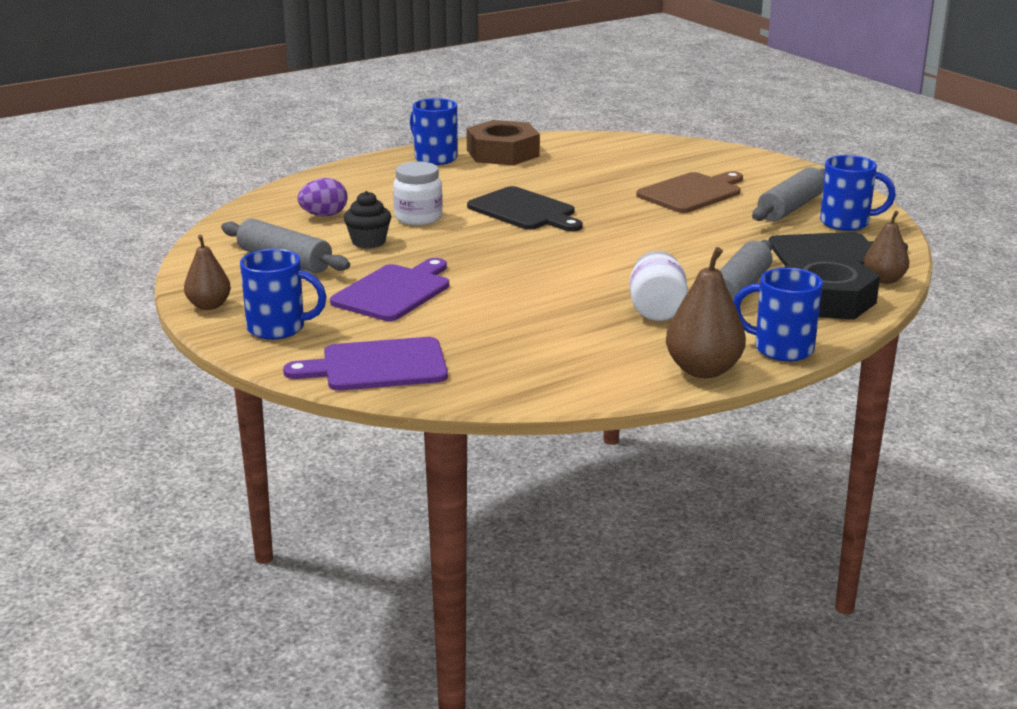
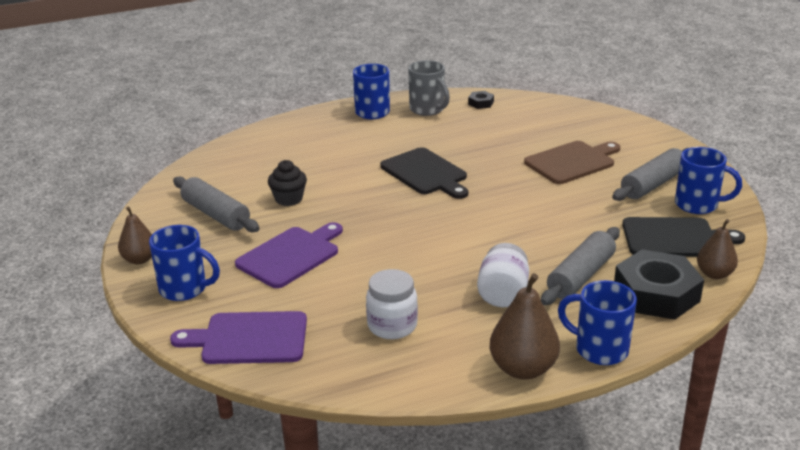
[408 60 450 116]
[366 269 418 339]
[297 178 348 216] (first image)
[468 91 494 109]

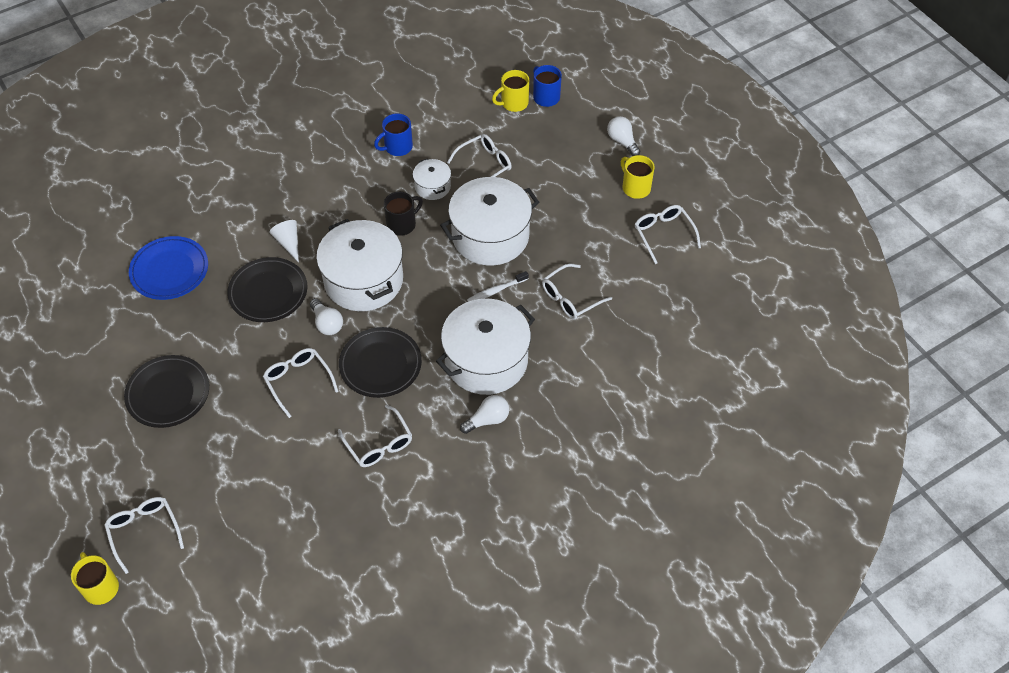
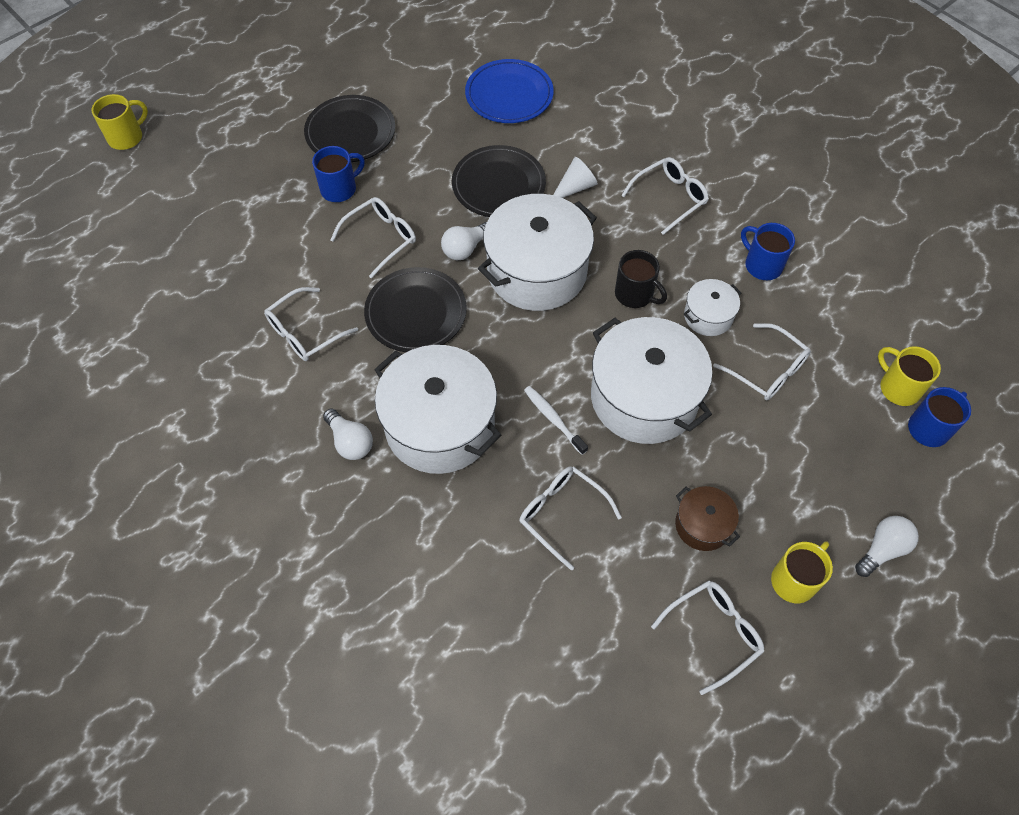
[621 157 709 235]
[312 146 365 202]
[675 486 740 551]

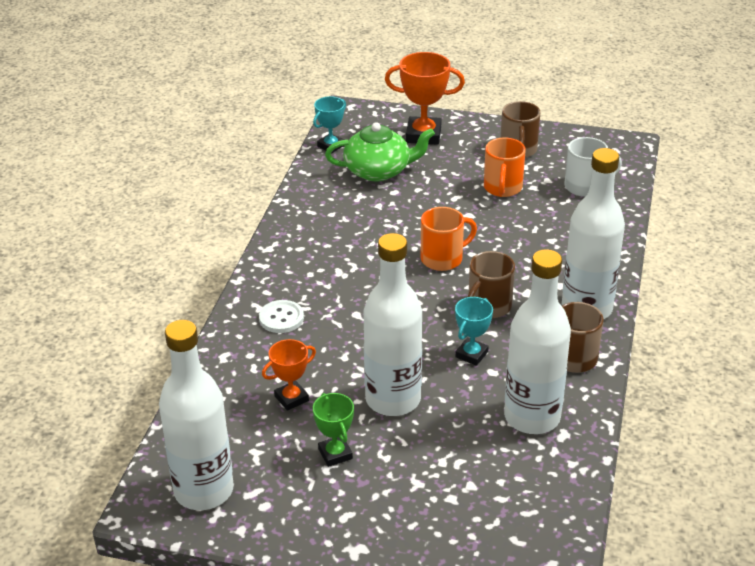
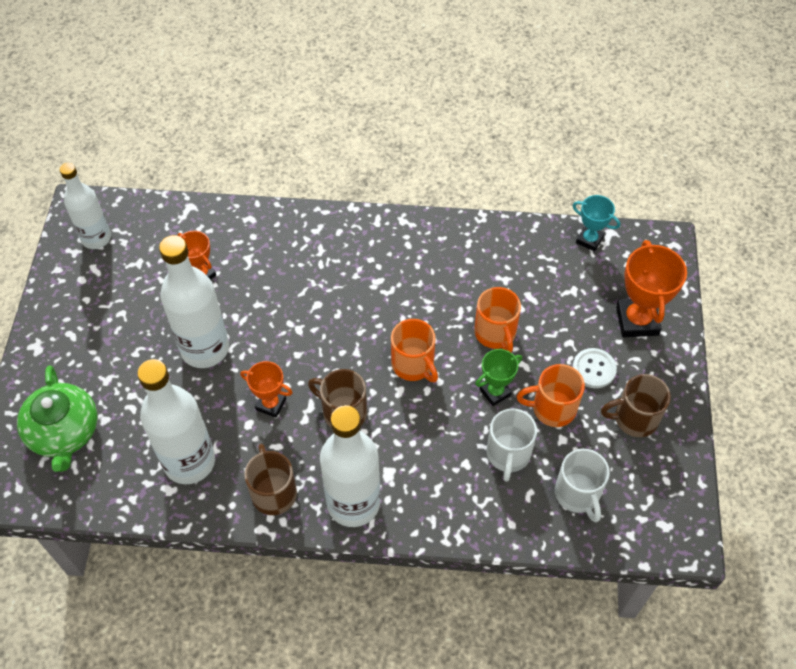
[17 365 97 472]
[240 361 293 418]
[572 348 617 388]
[59 163 111 249]
[475 349 522 406]
[474 287 521 352]
[487 408 537 482]

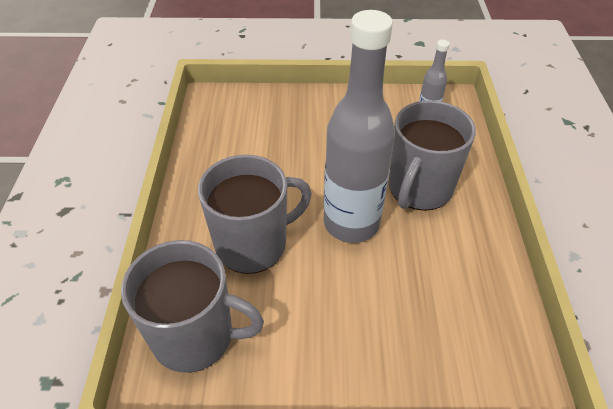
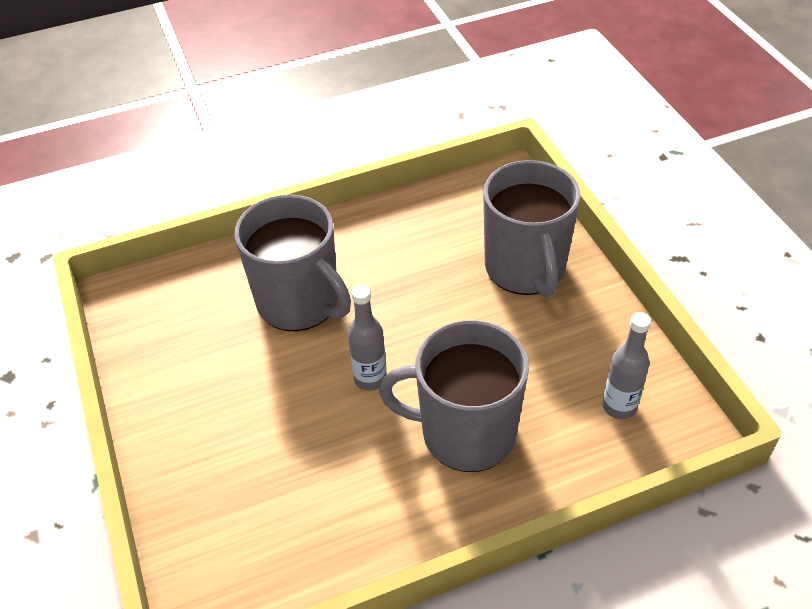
[348 285 387 391]
[483 160 580 298]

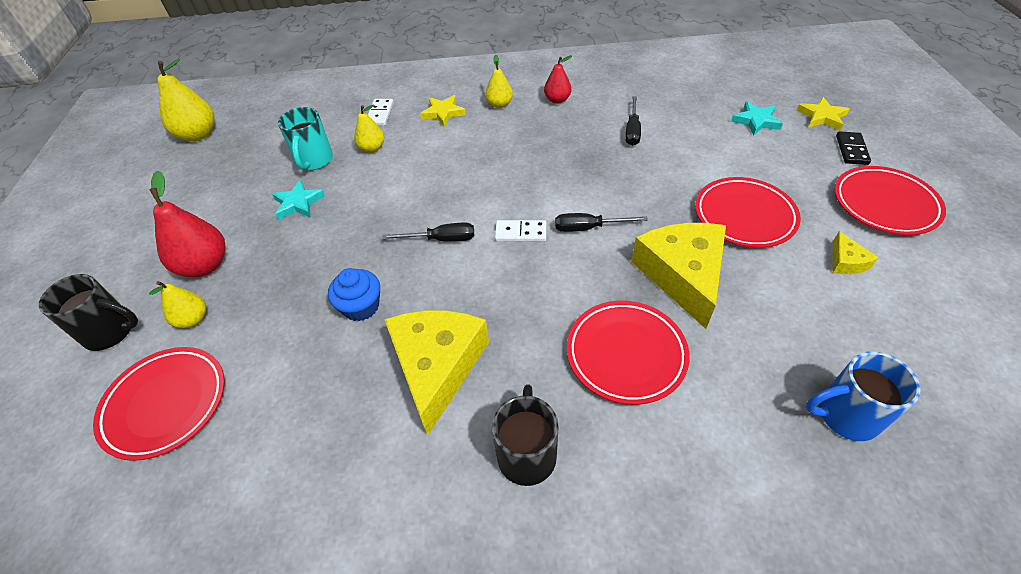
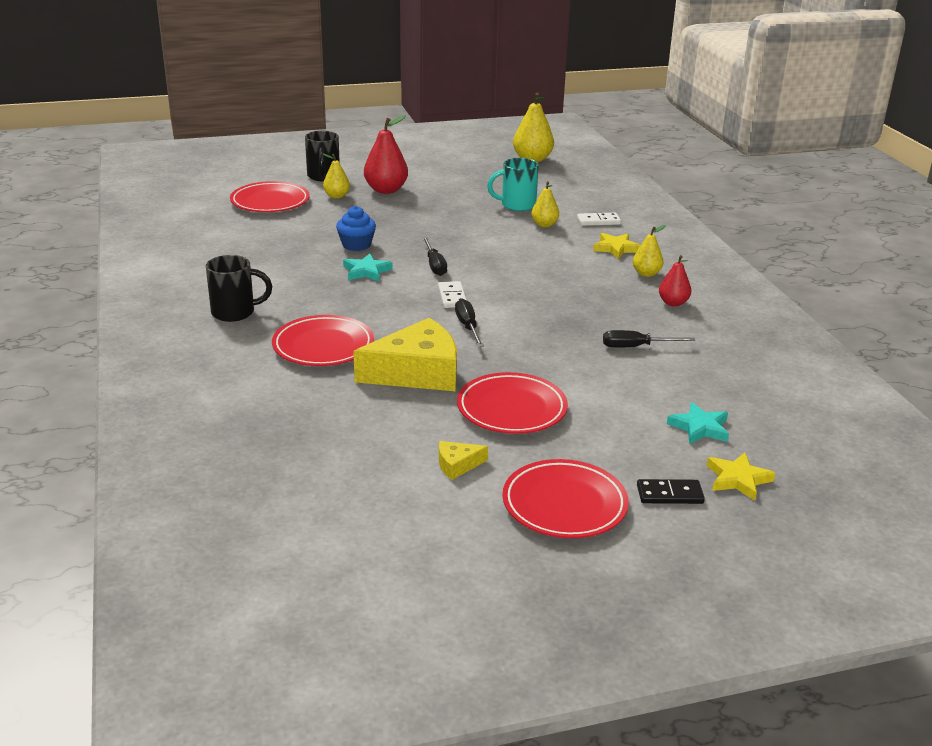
[343 253 393 282]
[384 310 489 436] (first image)
[806 352 921 441] (first image)

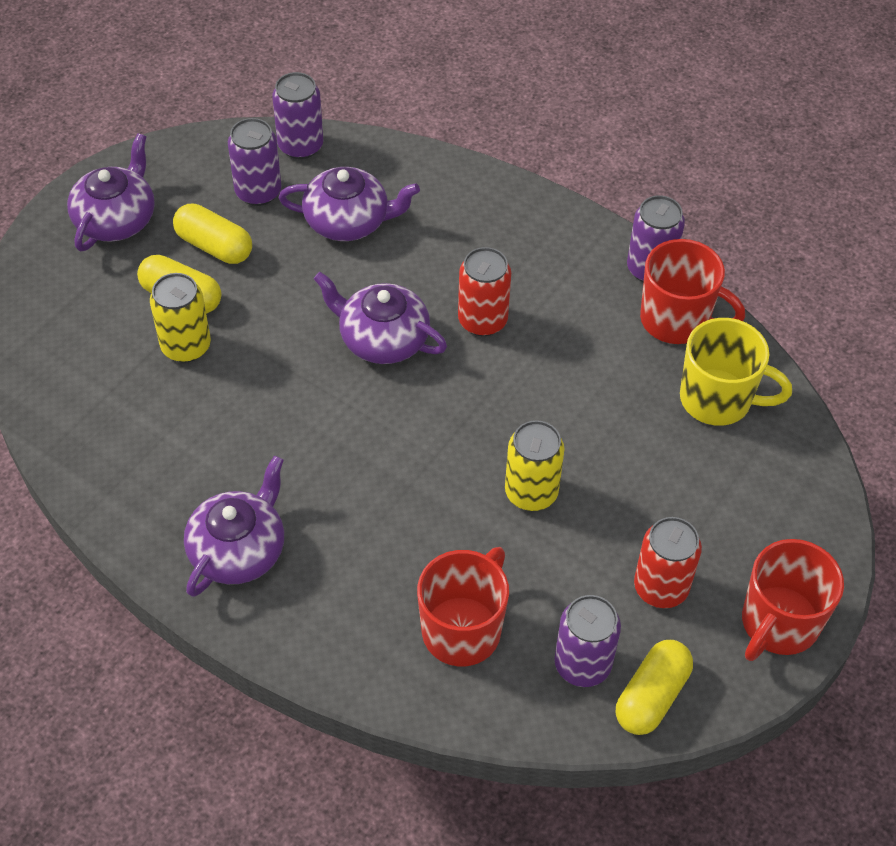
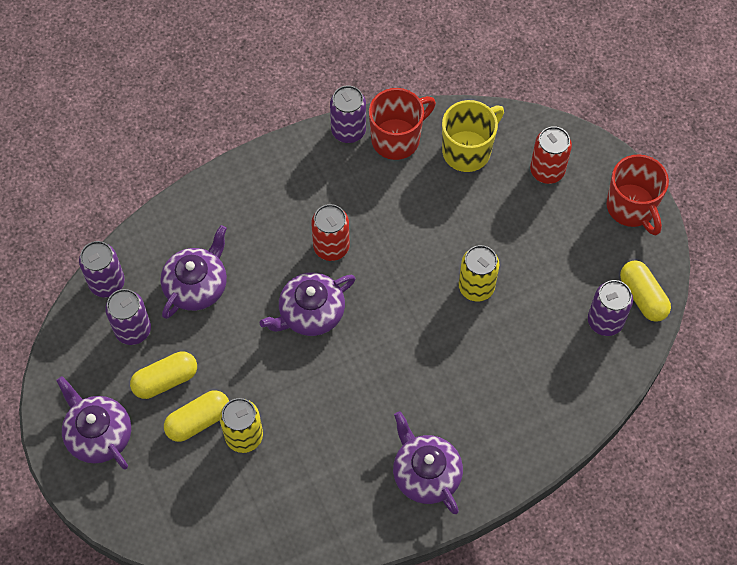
[530 126 572 184]
[417 547 509 666] (first image)

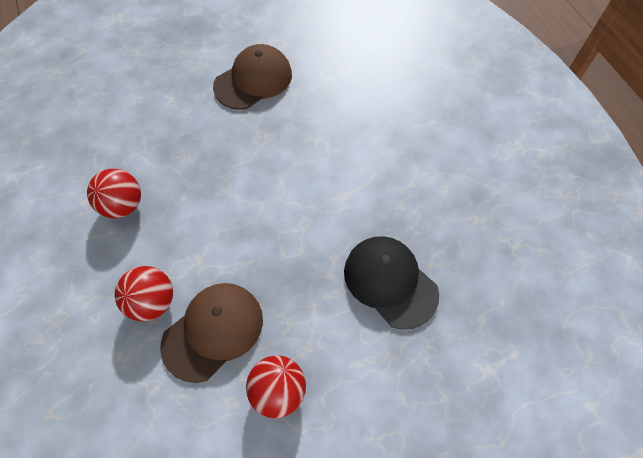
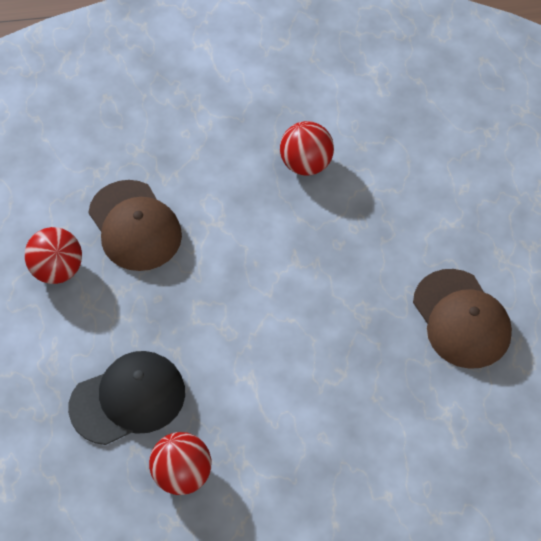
[149 432 211 495]

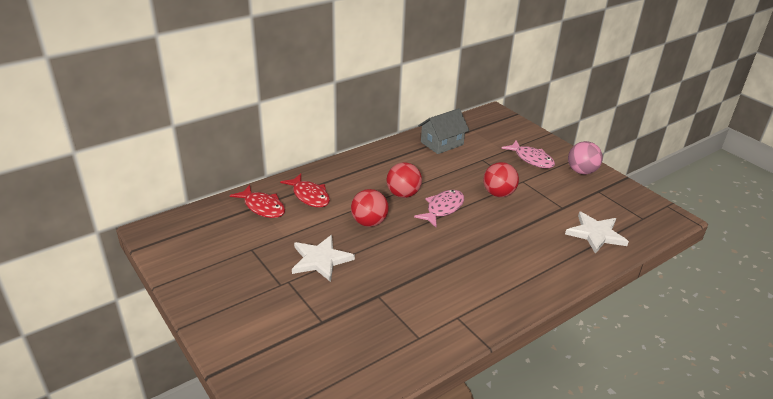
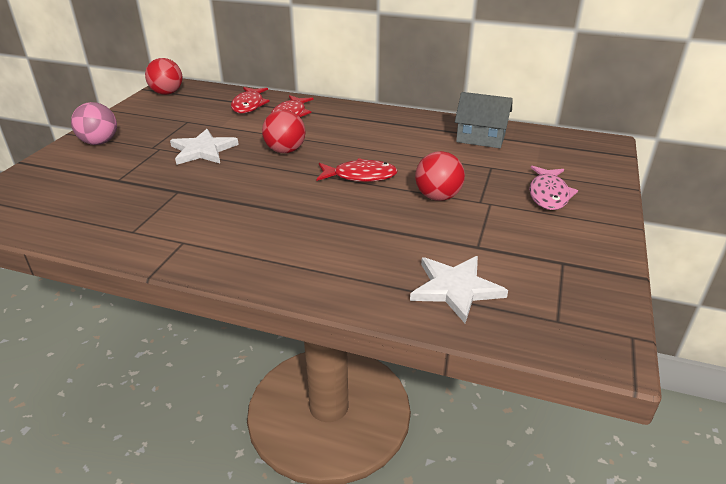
[71 102 117 145]
[145 58 183 95]
[317 158 398 182]

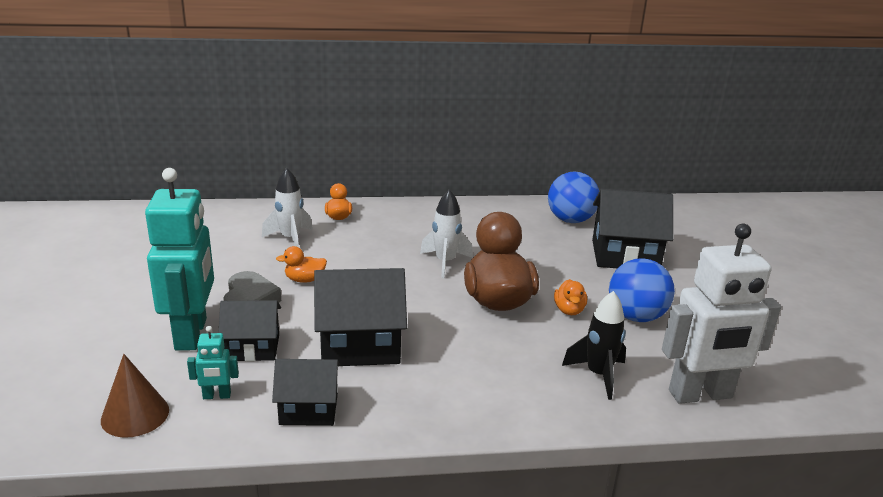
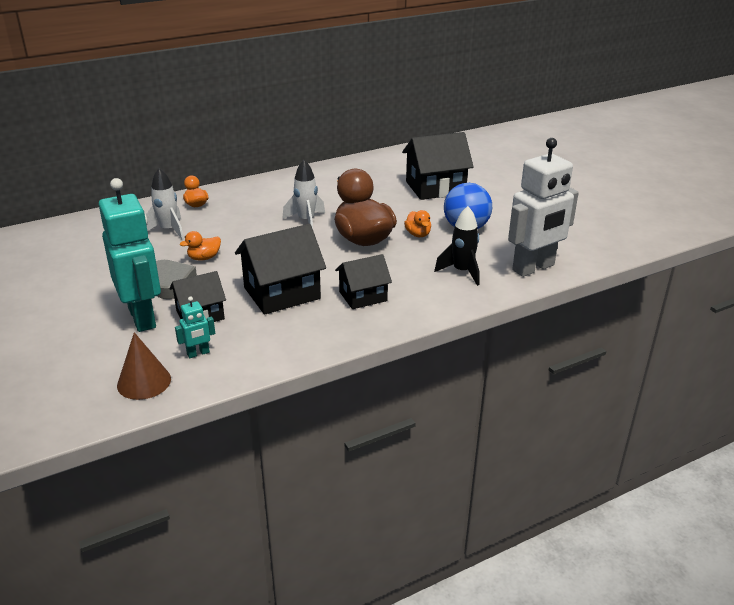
[548 171 599 223] (first image)
[335 254 392 309]

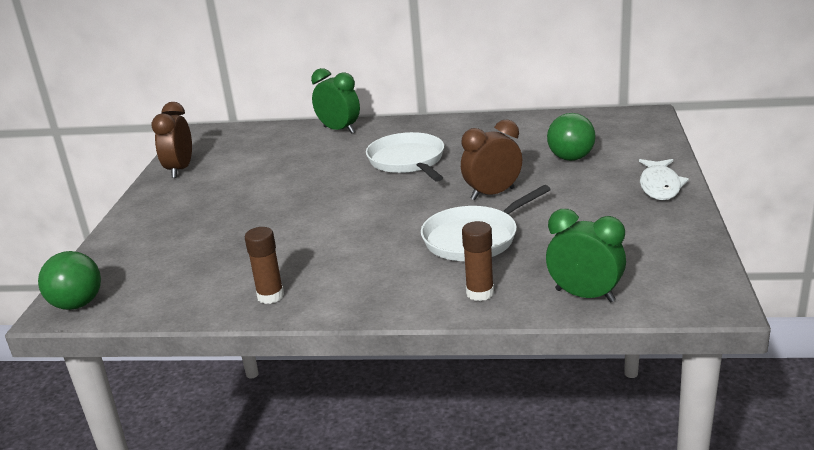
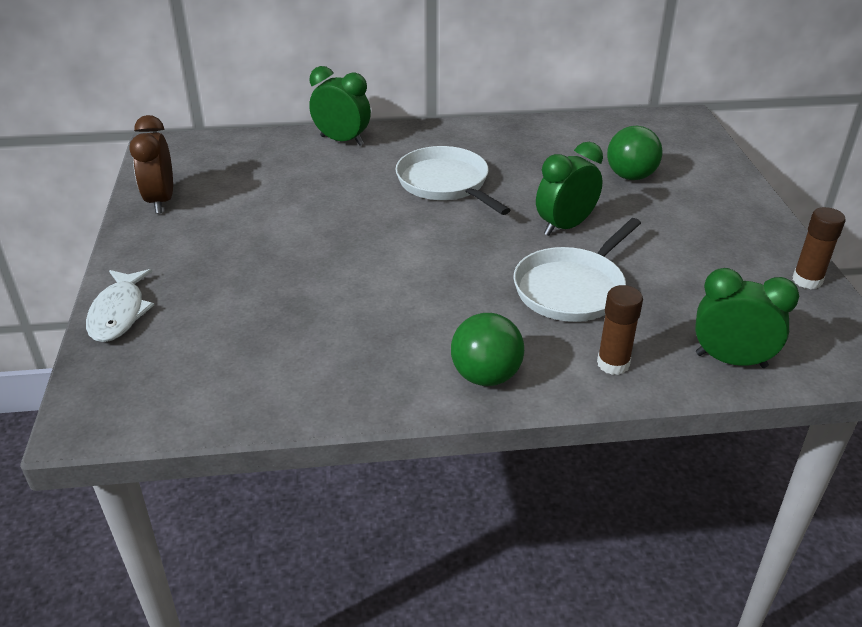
[536 142 603 236]
[86 269 154 342]
[793 207 845 289]
[451 313 524 386]

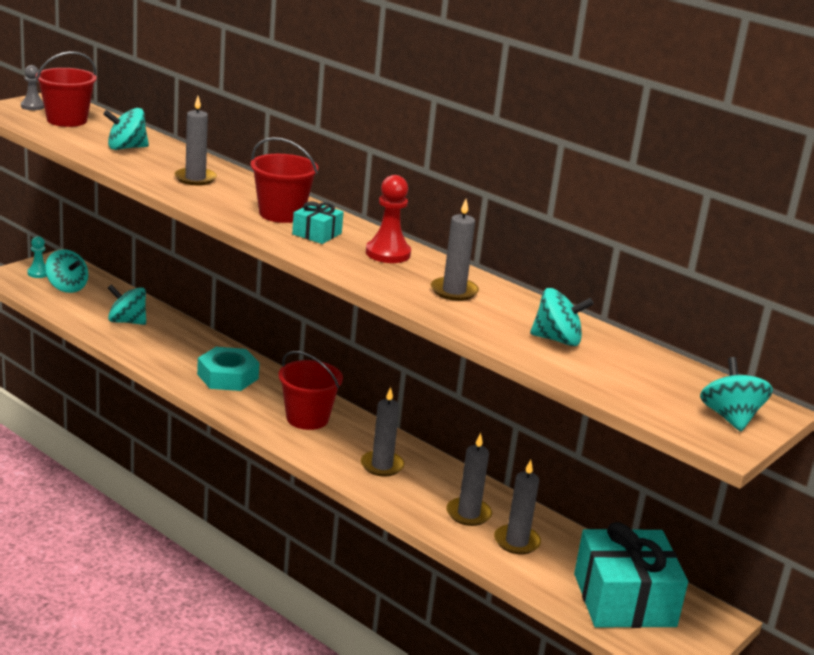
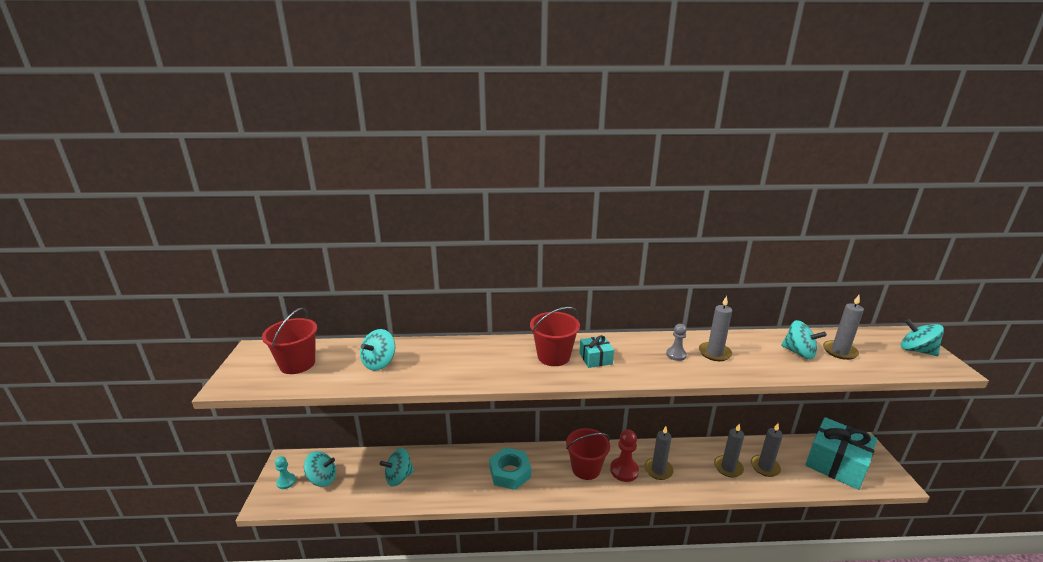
[666 324 687 361]
[823 295 864 360]
[610 430 639 482]
[781 320 827 360]

